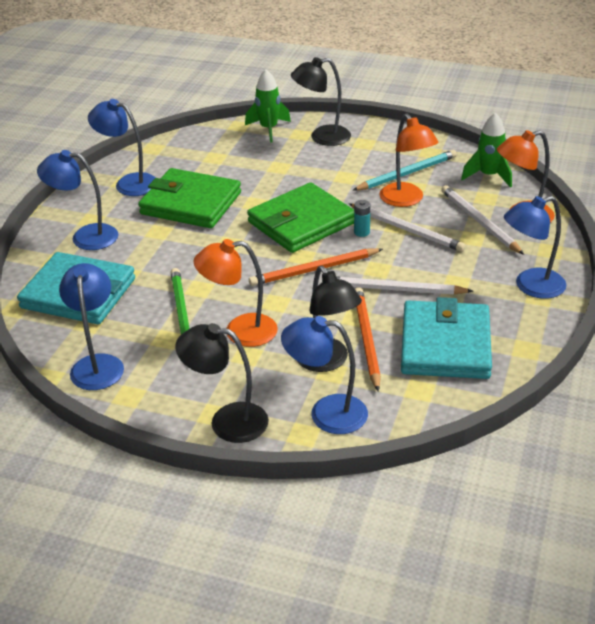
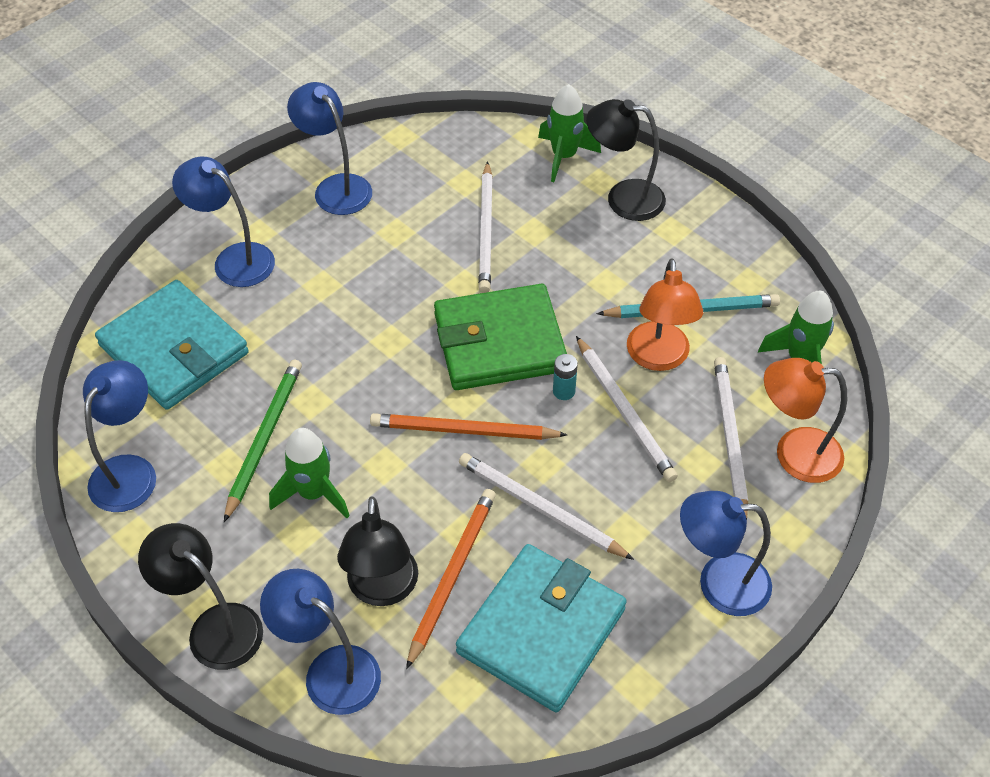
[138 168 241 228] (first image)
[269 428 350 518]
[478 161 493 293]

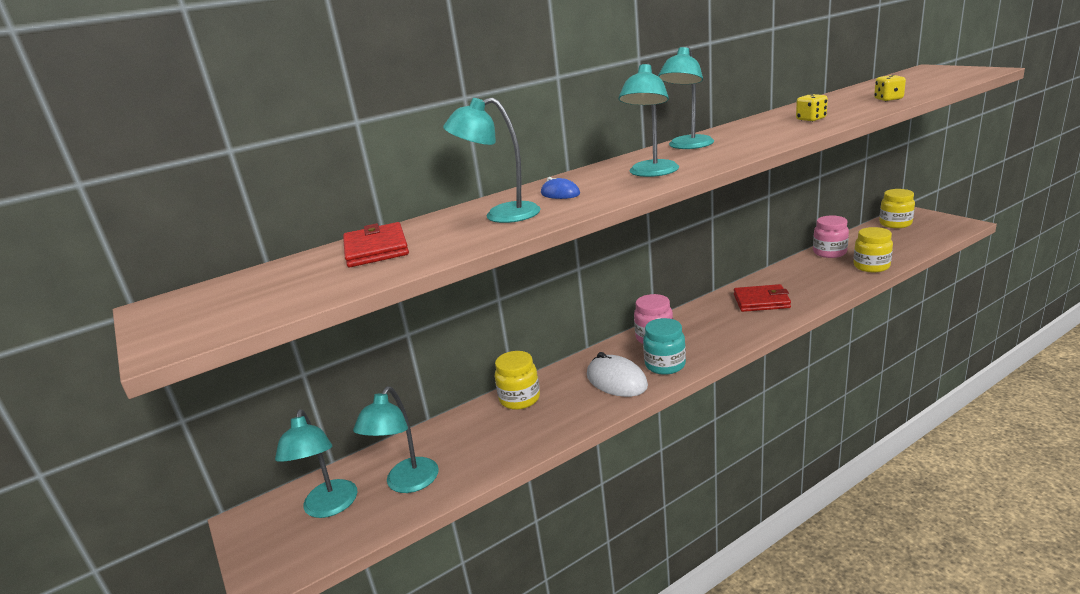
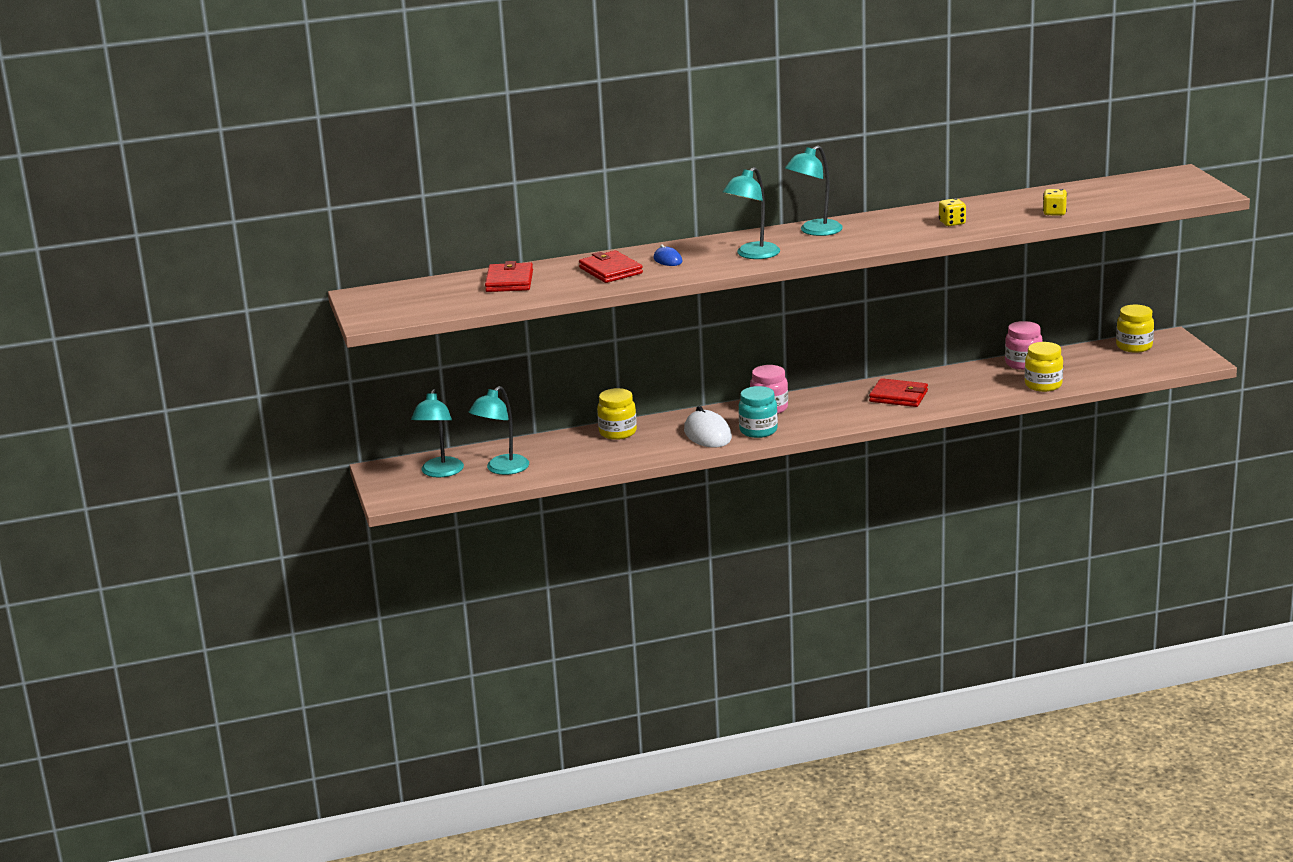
[579 250 643 283]

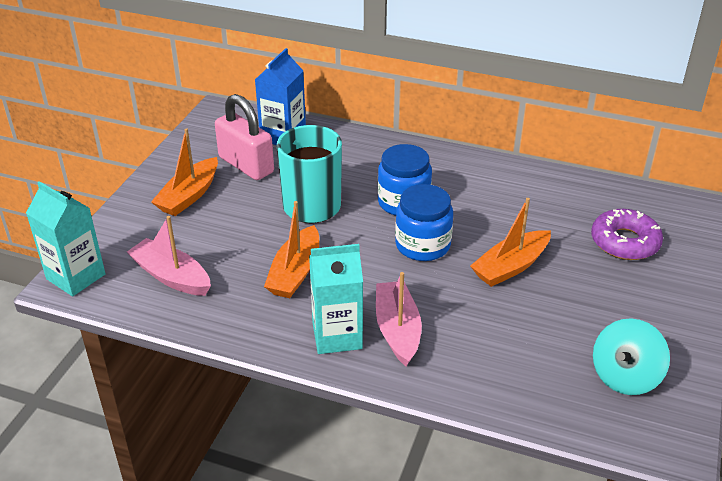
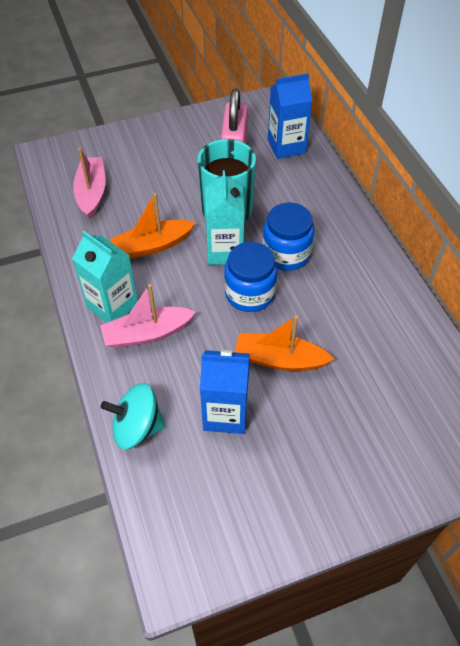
[151 128 218 216] (first image)
[205 170 245 265]
[591 209 663 260] (first image)
[100 284 196 349]
[101 383 166 449]
[200 350 250 434]

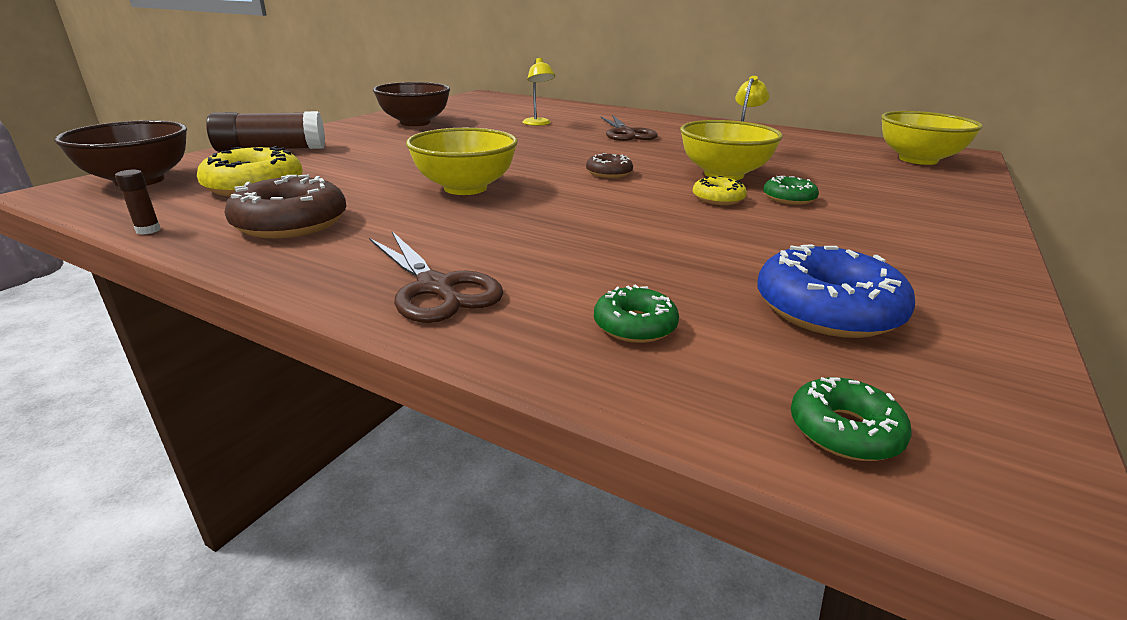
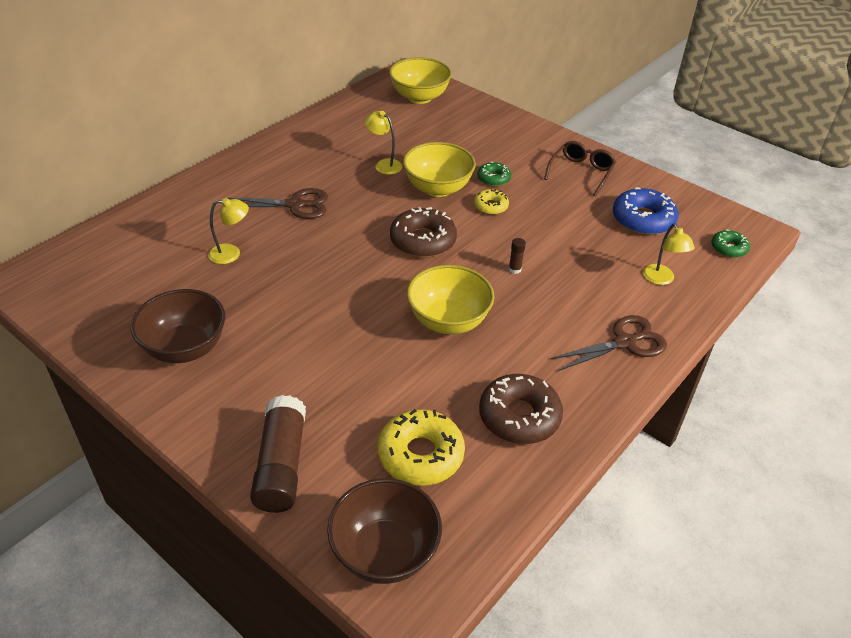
[390 207 457 258]
[509 238 526 274]
[643 223 695 285]
[544 141 616 196]

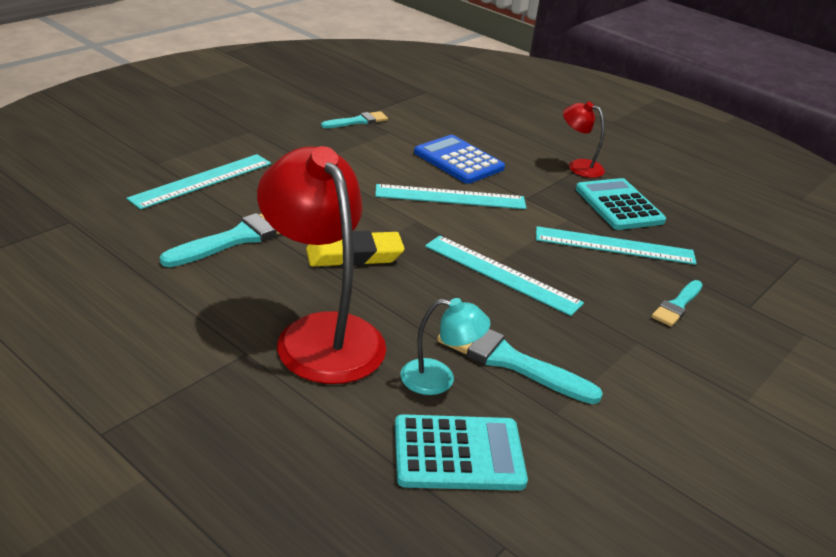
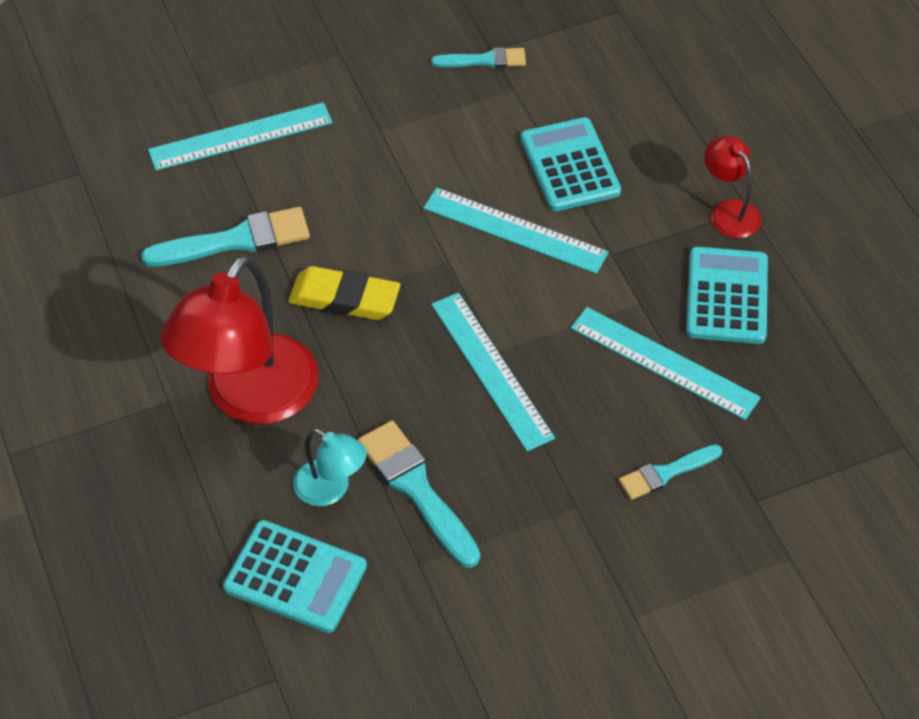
[521 117 621 211]
[161 255 319 424]

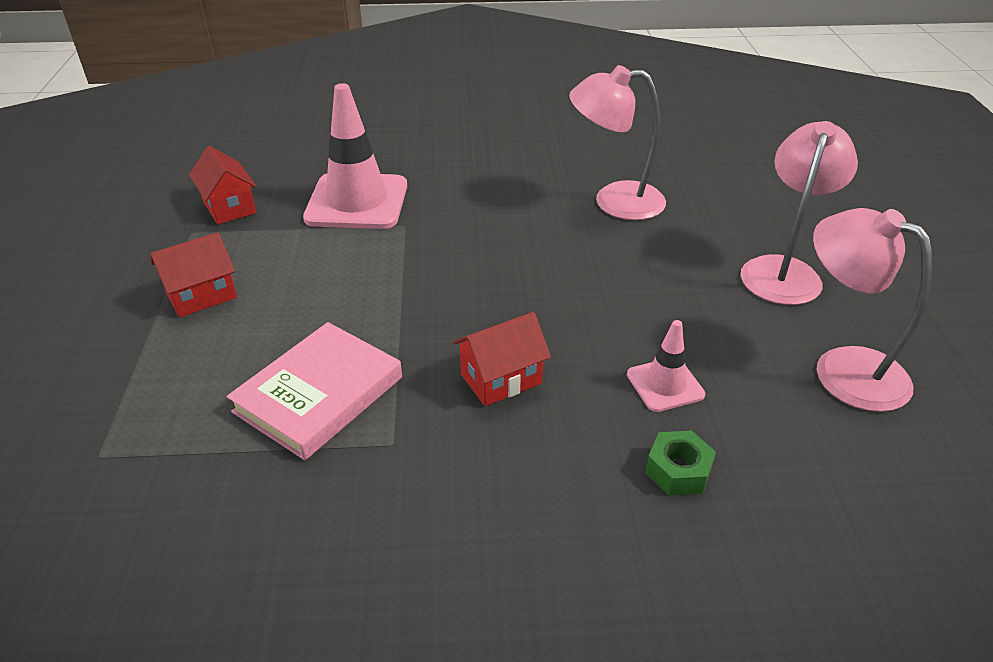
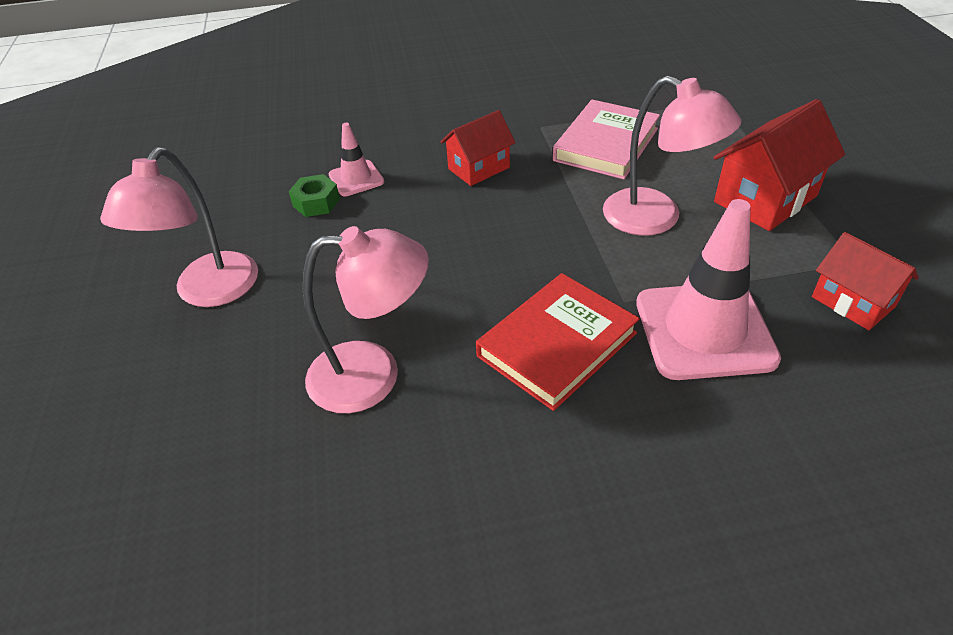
[603 76 741 236]
[713 99 845 231]
[289 174 340 217]
[476 273 640 411]

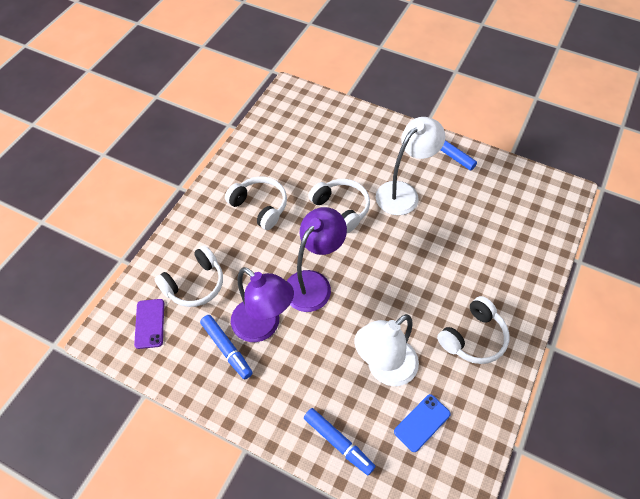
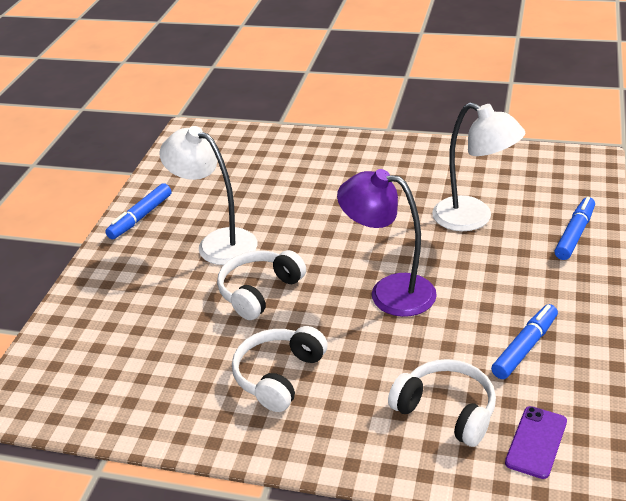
[231 267 294 342] (first image)
[437 296 509 364] (first image)
[505 406 567 479]
[394 394 451 452] (first image)

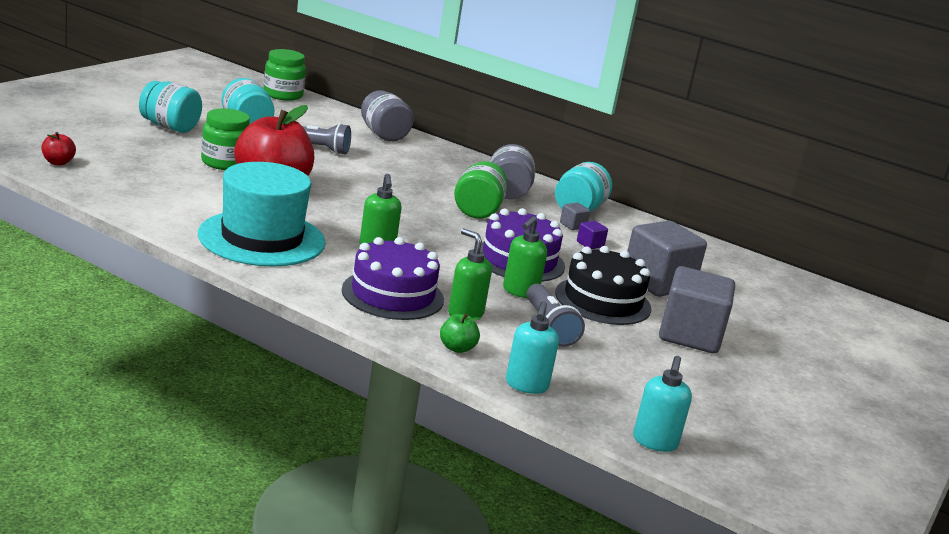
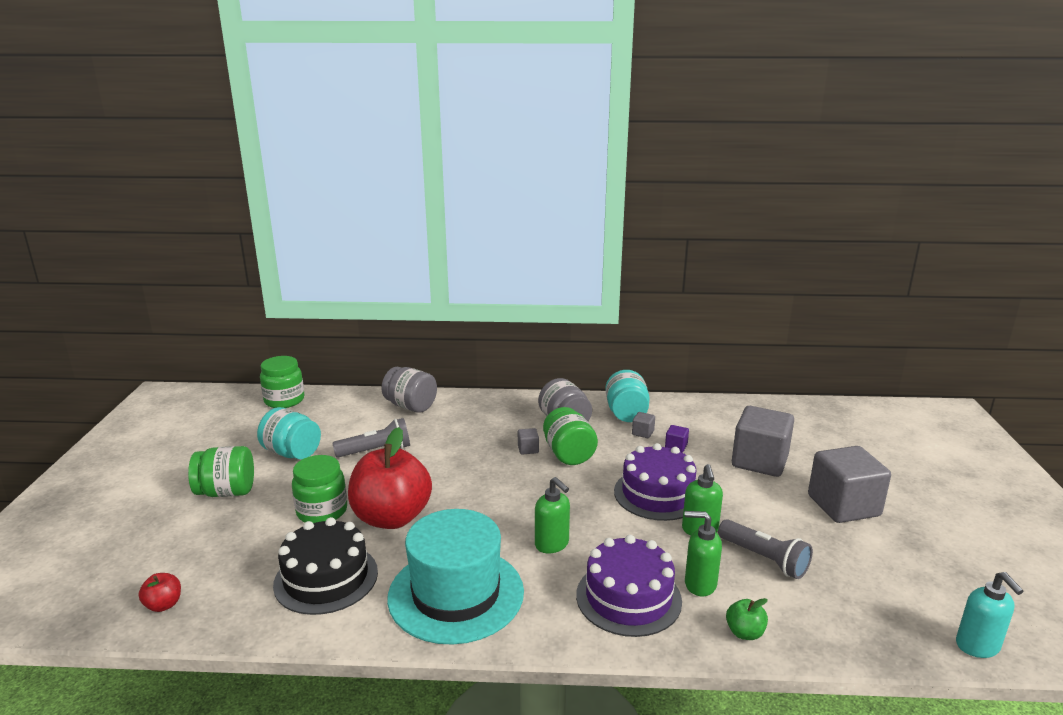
[188 446 254 497]
[273 517 378 615]
[506 301 559 394] (first image)
[518 428 539 454]

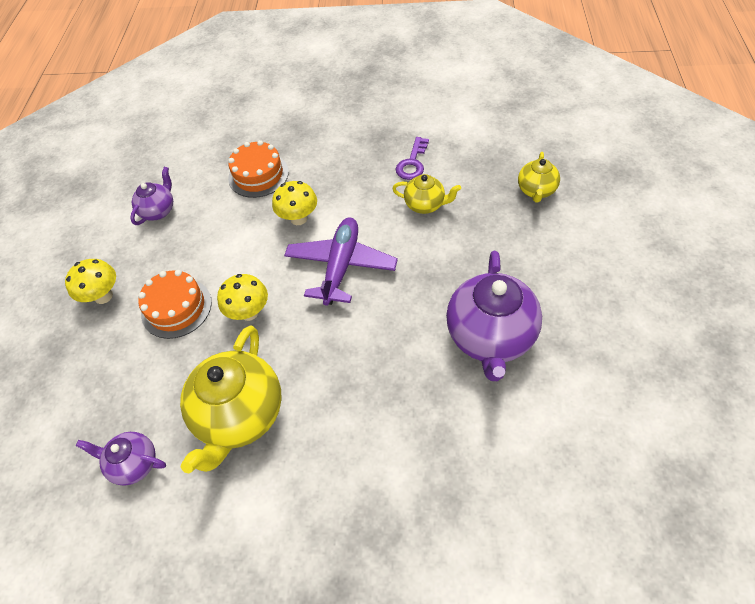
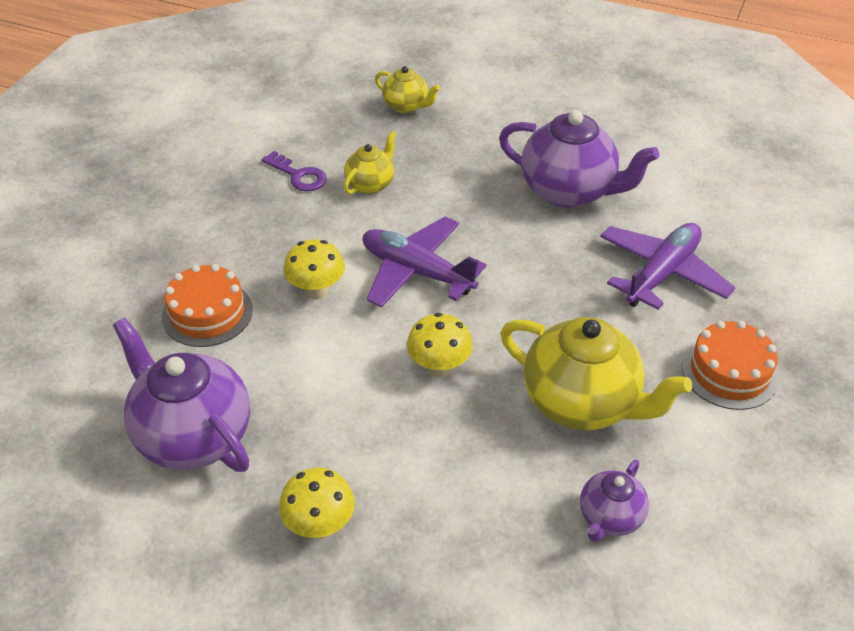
[113 317 250 472]
[682 321 779 410]
[600 223 736 310]

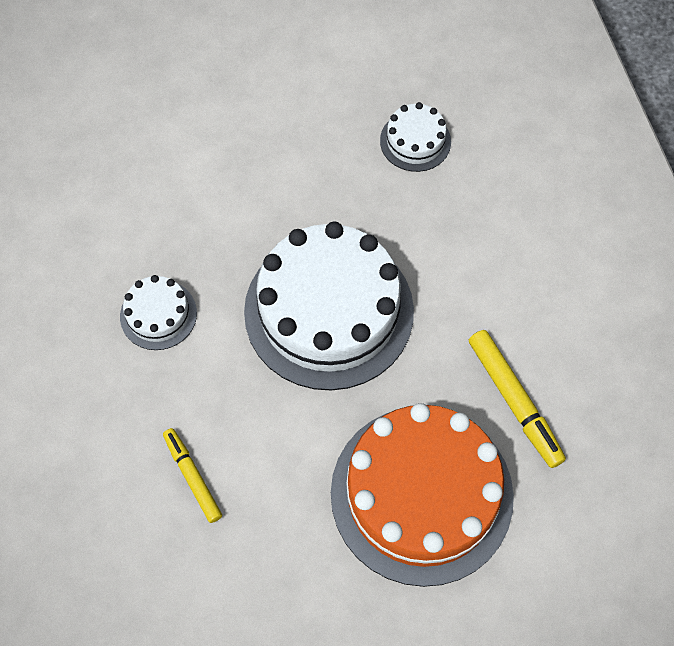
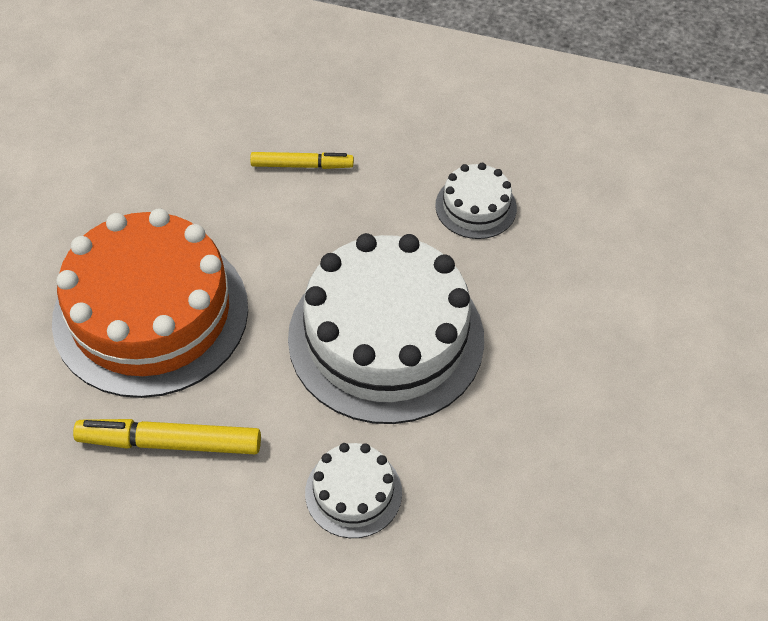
[305 443 402 538]

